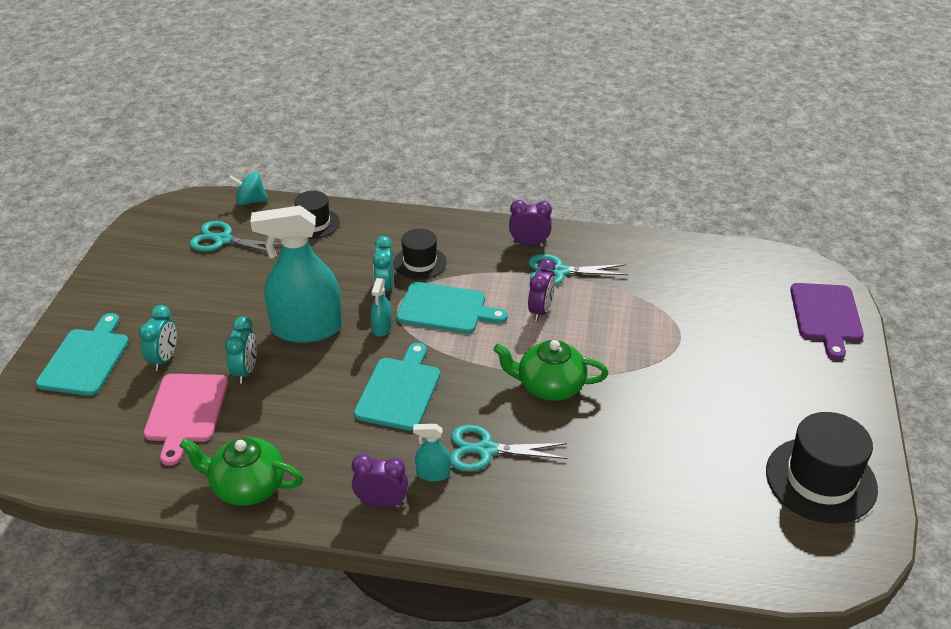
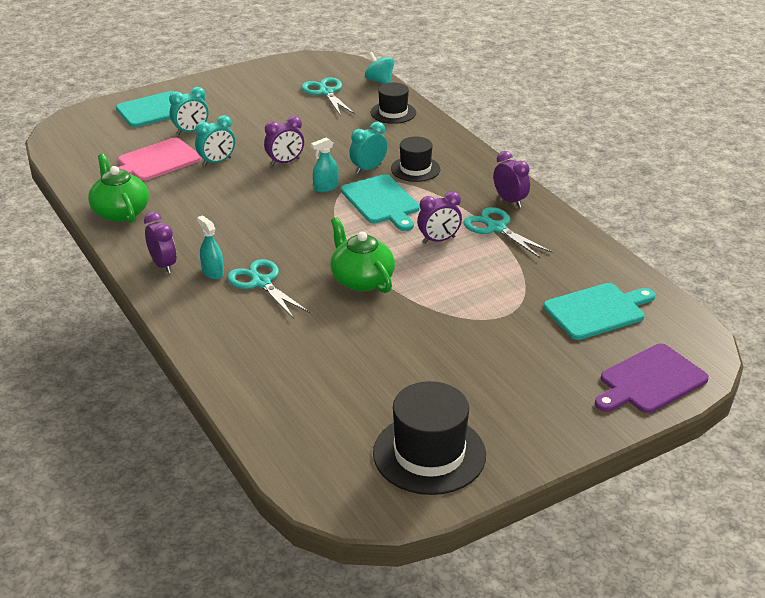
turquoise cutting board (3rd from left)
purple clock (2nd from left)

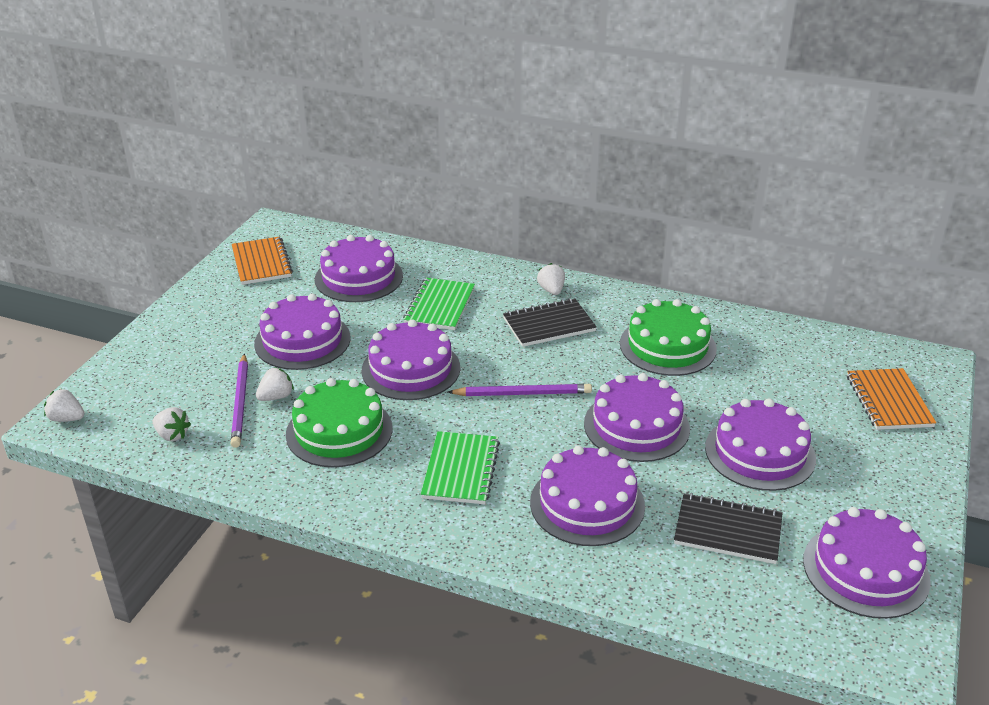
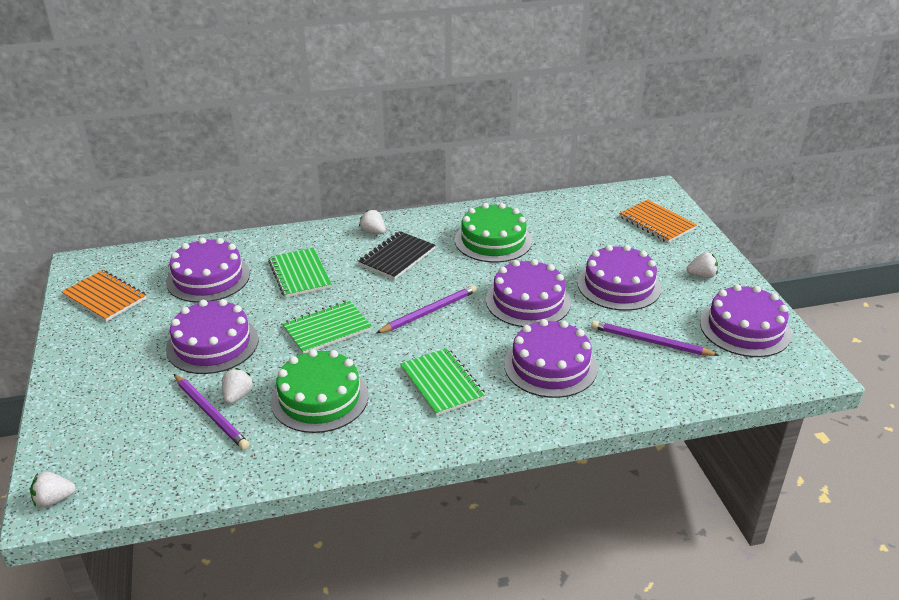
white strawberry (4th from left)
green notebook (2nd from left)
purple pencil (3rd from left)

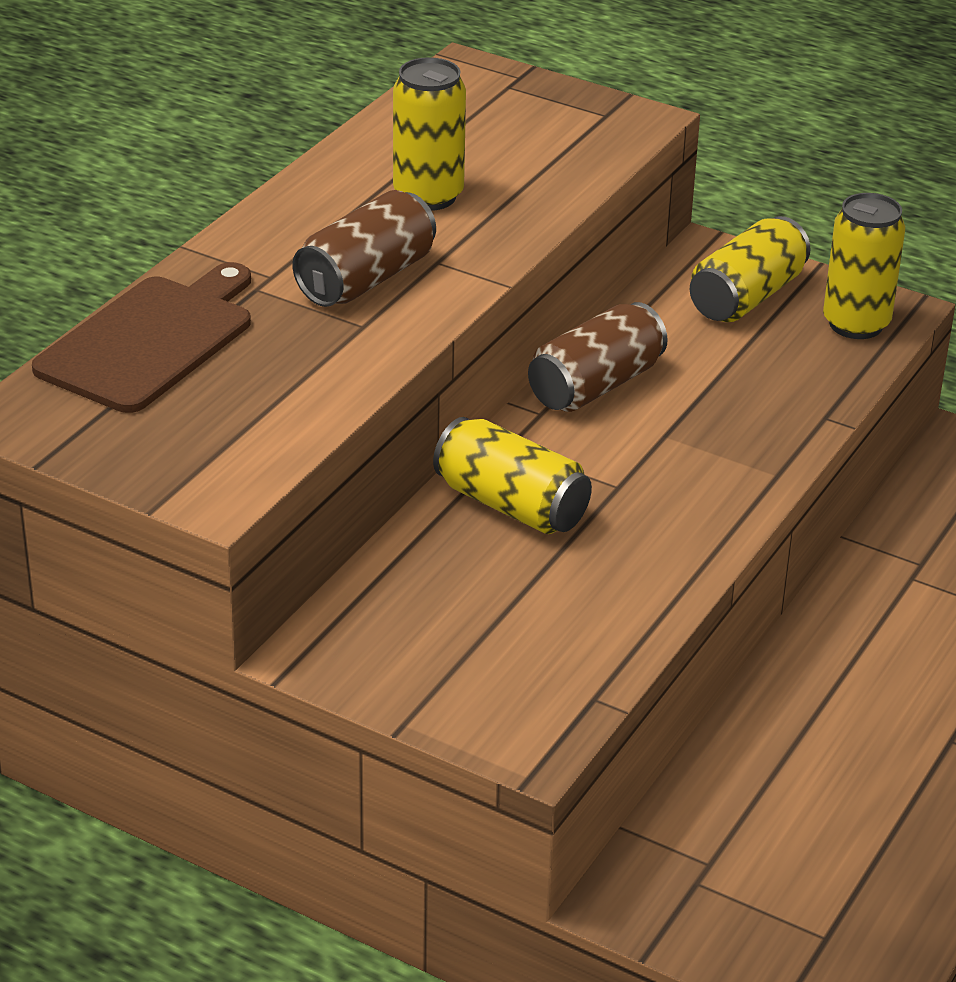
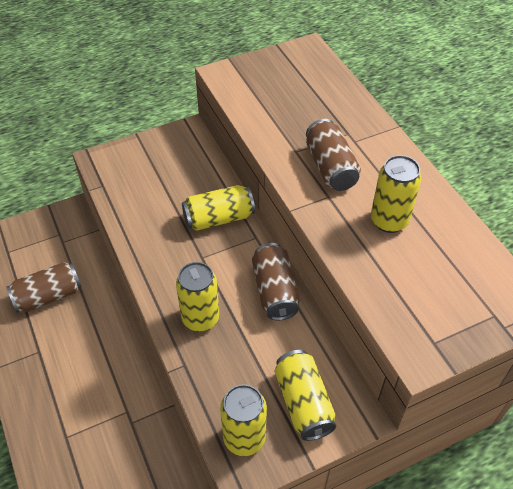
brown cutting board
brown can (1st from left)
yellow can (1st from left)

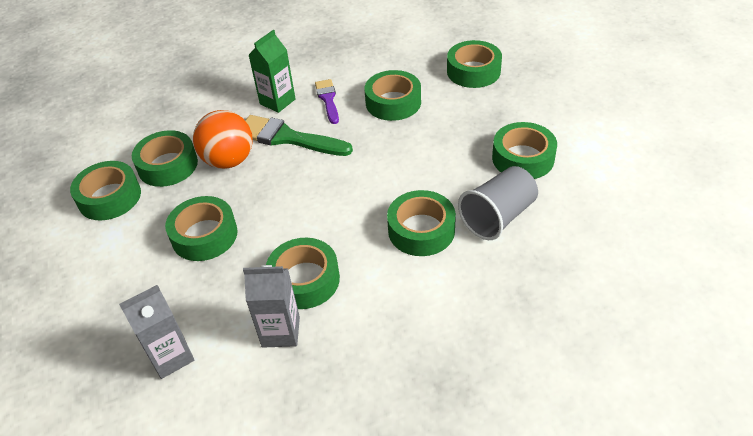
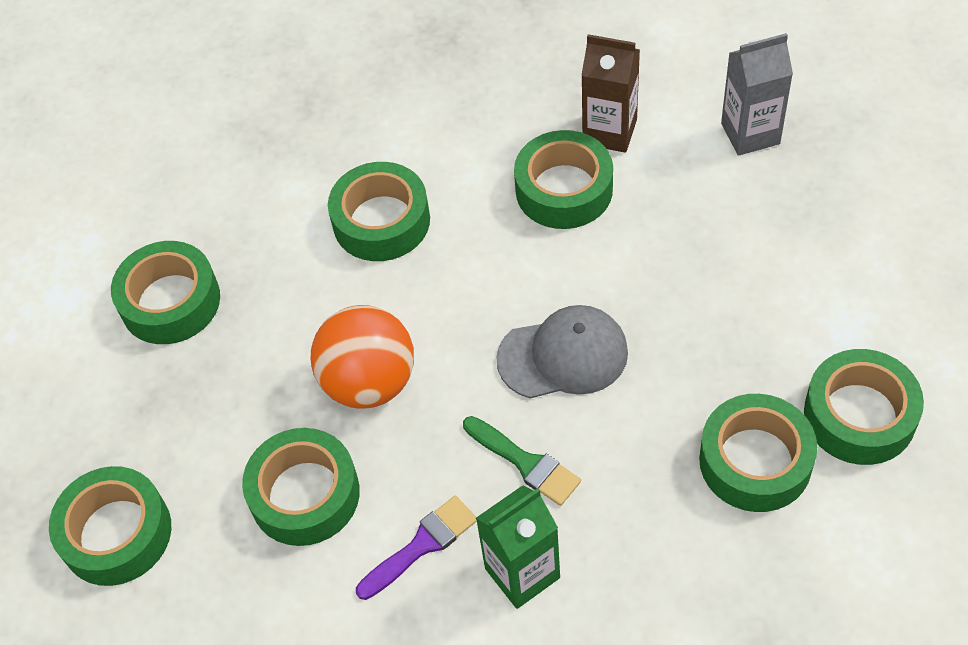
green tape (3rd from left in the first image)
grey cup
grey cap
orange ball
brown carton
purple brush
green brush

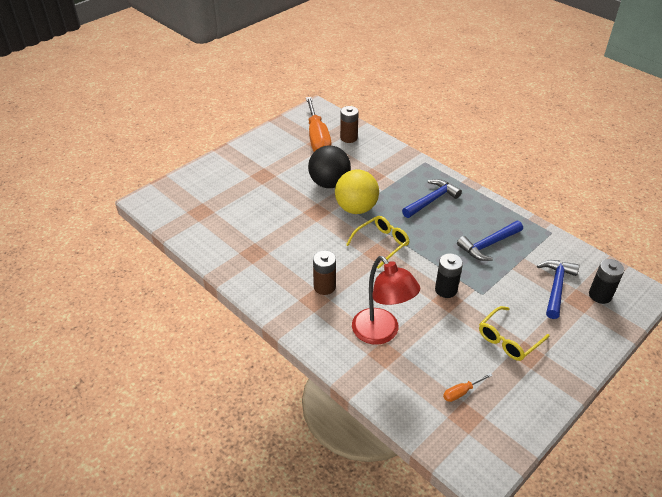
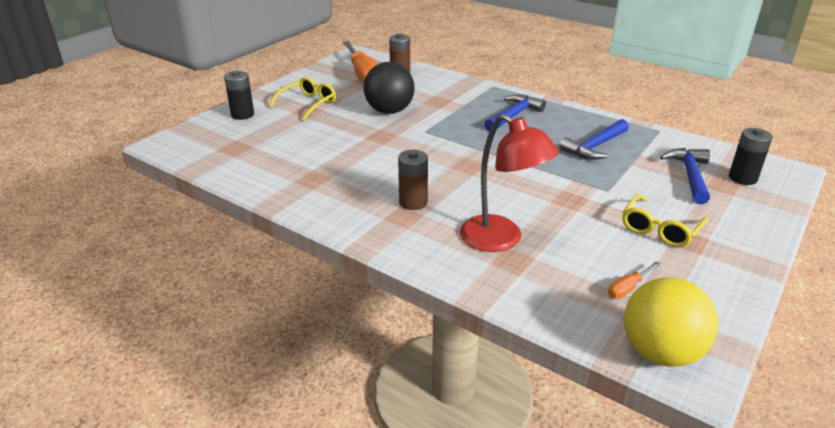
yellow ball
yellow glasses (1st from left)
black battery (1st from left)

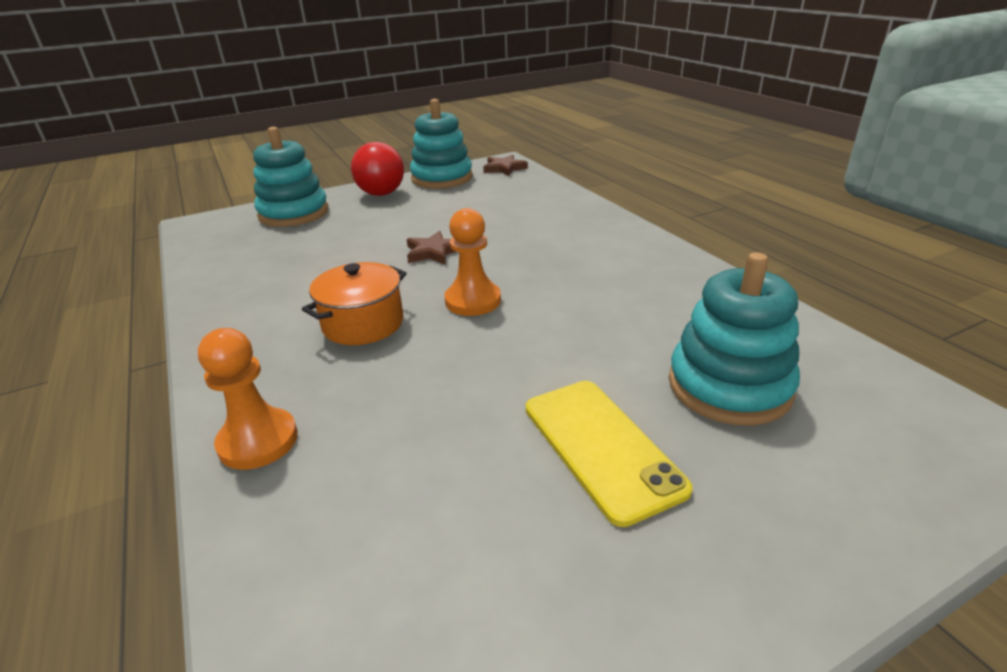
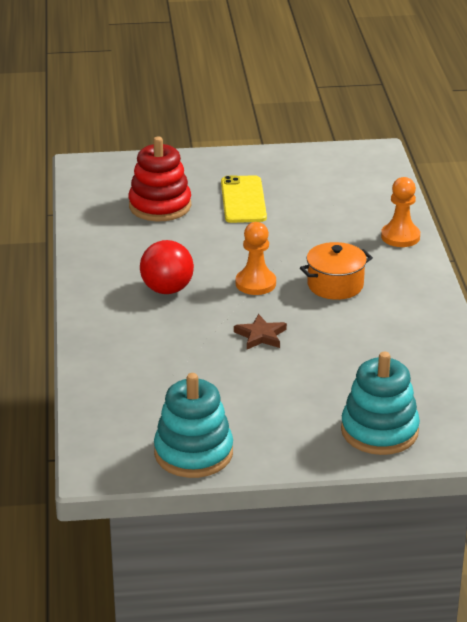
brown star (2nd from left in the first image)
red ball
red stacking toy

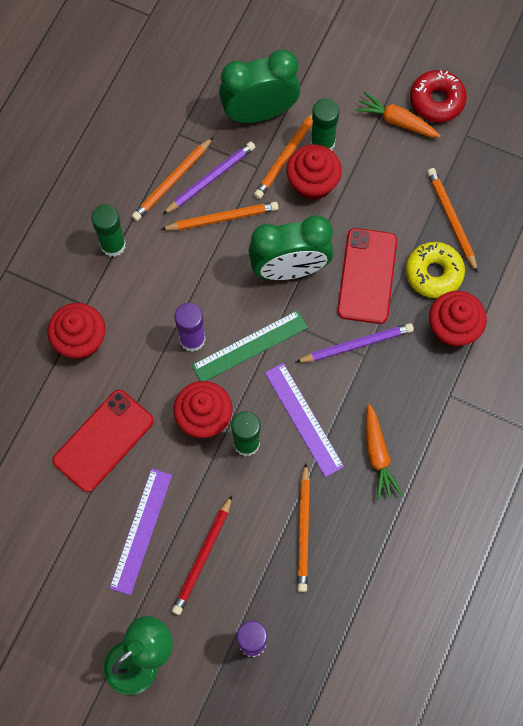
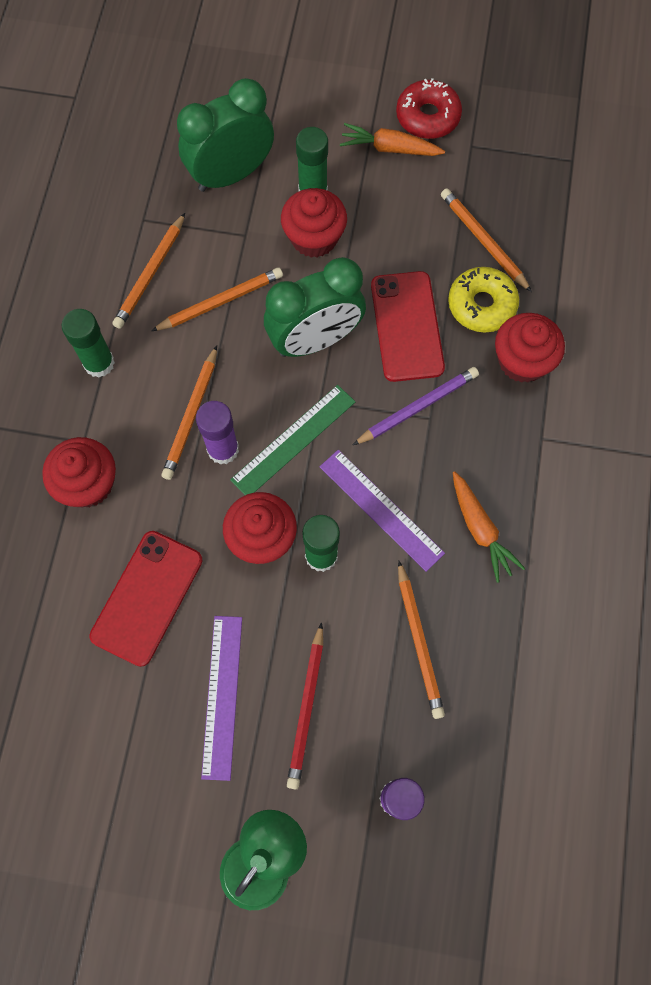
purple pencil (1st from left in the first image)
orange pencil (2nd from left)

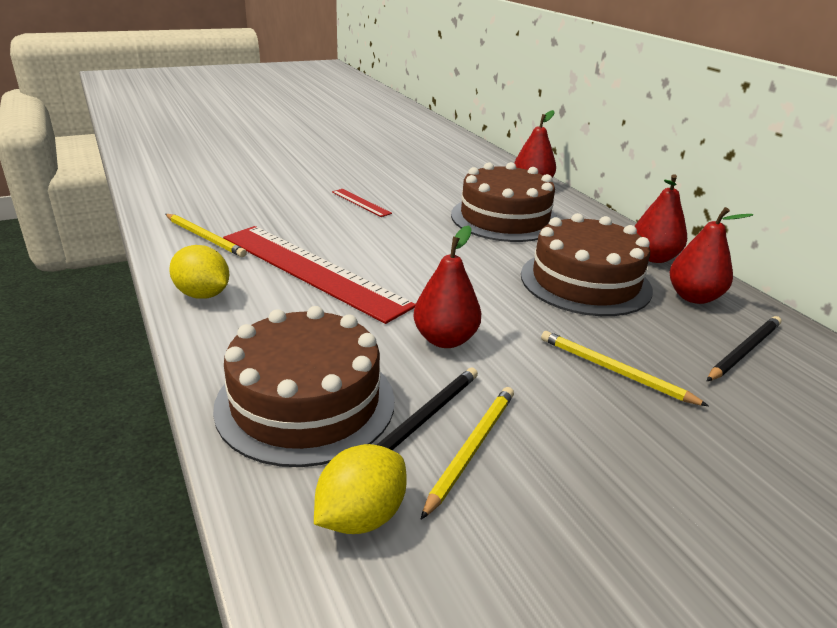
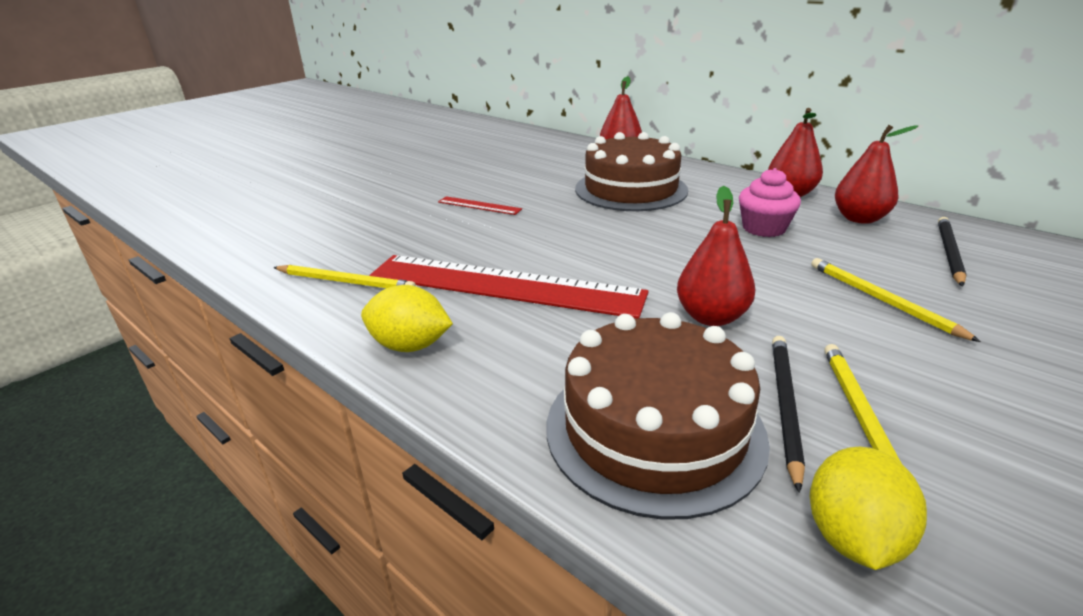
pink cupcake
yellow pencil (3rd from left)

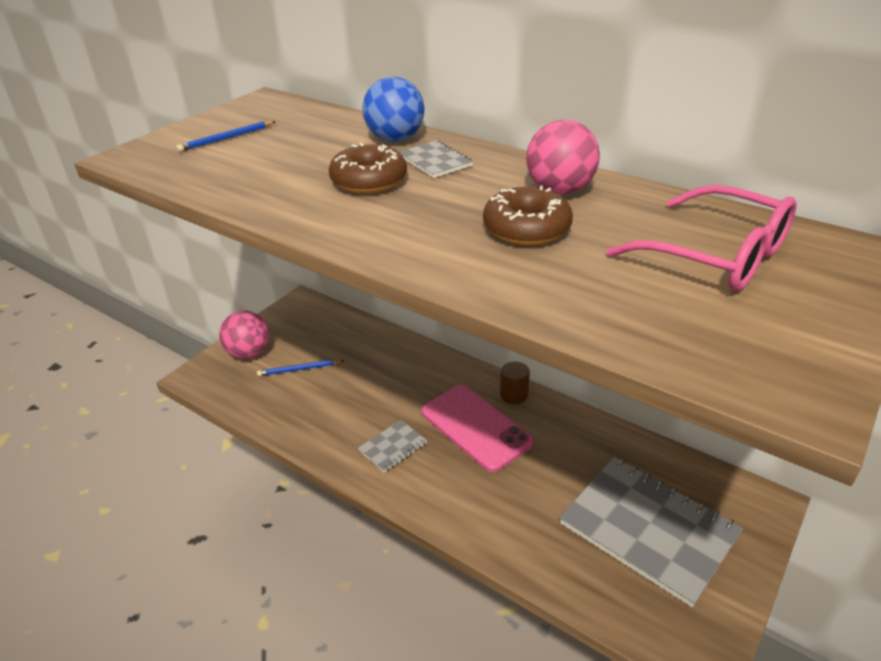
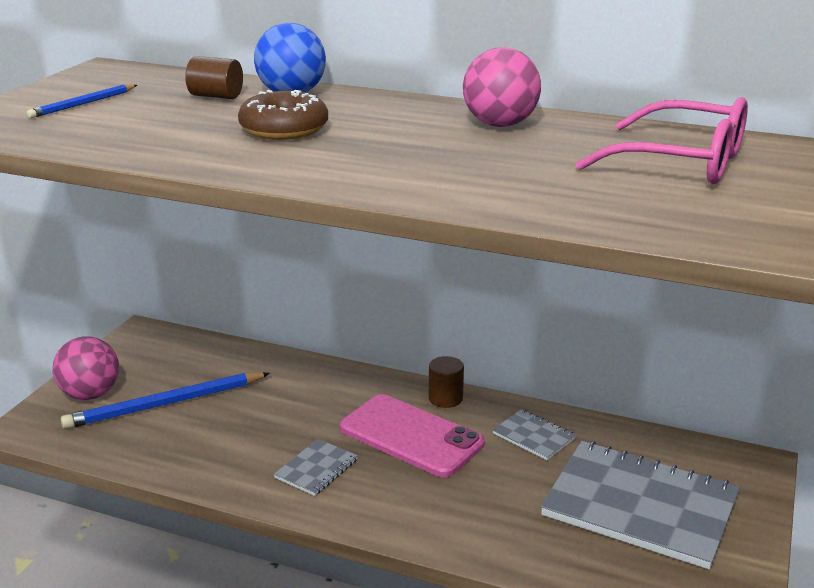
brown donut (2nd from left in the first image)
brown cylinder (1st from left)
grey notebook (2nd from left)
blue pencil (2nd from left)

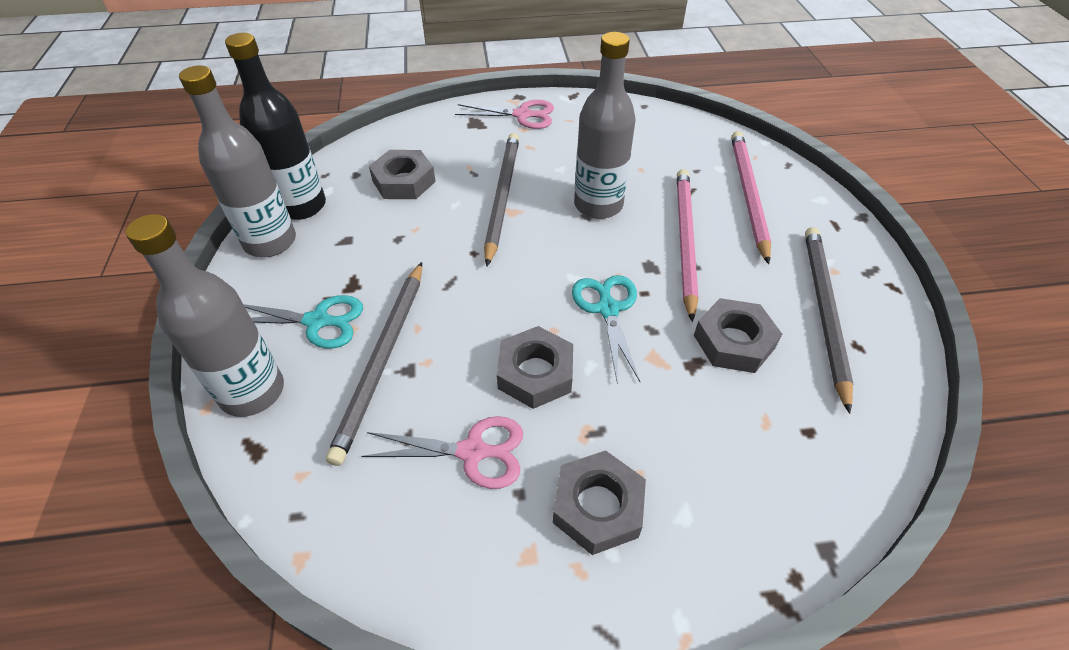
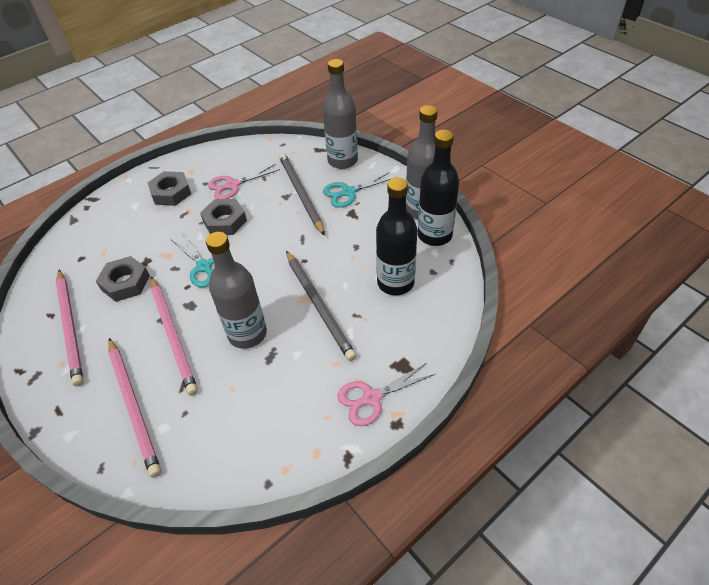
black bottle (1st from left)
pink pencil (1st from left)

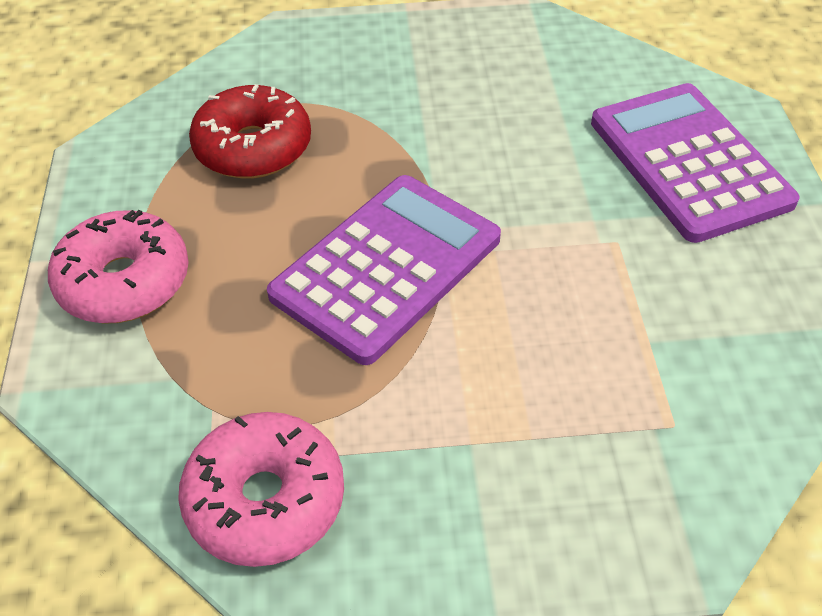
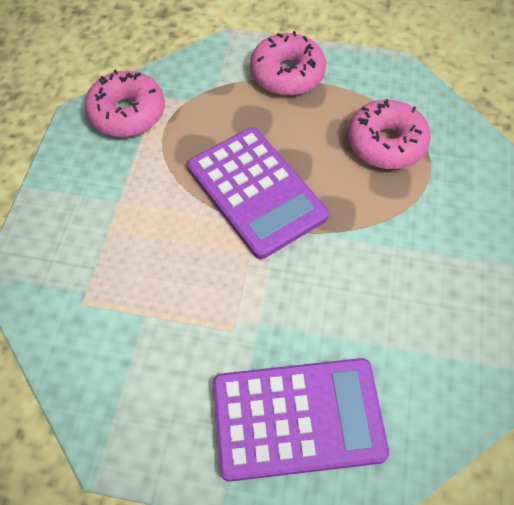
pink donut (3rd from left)

